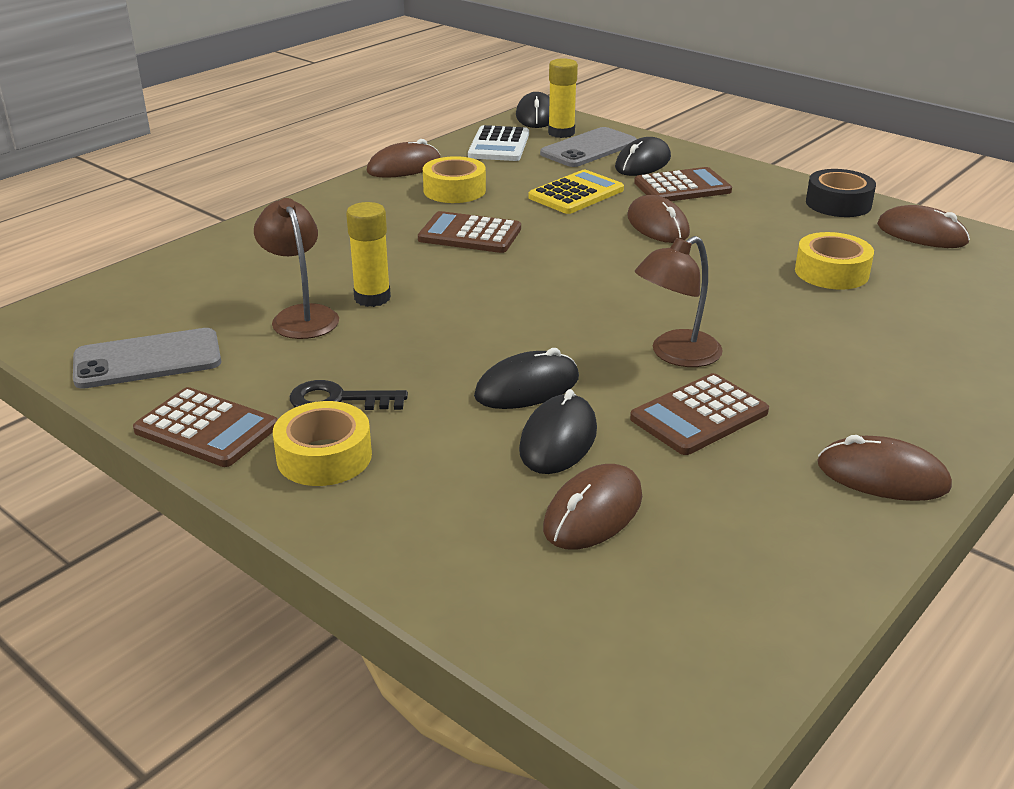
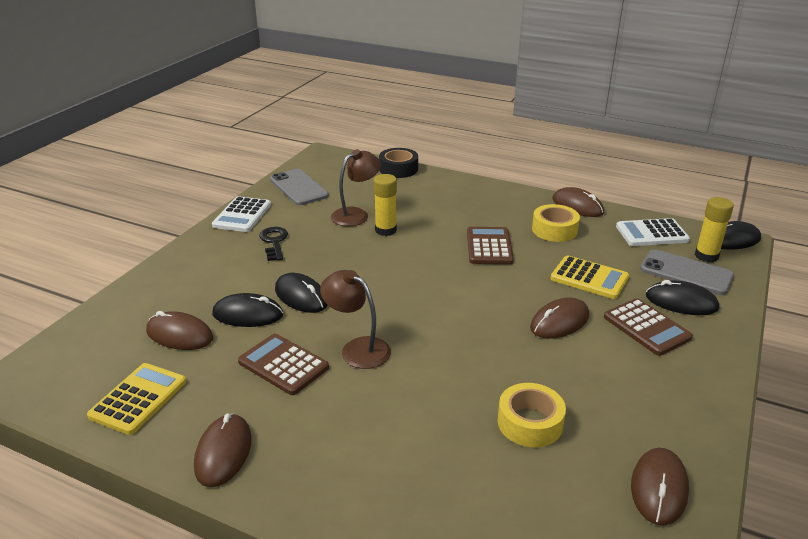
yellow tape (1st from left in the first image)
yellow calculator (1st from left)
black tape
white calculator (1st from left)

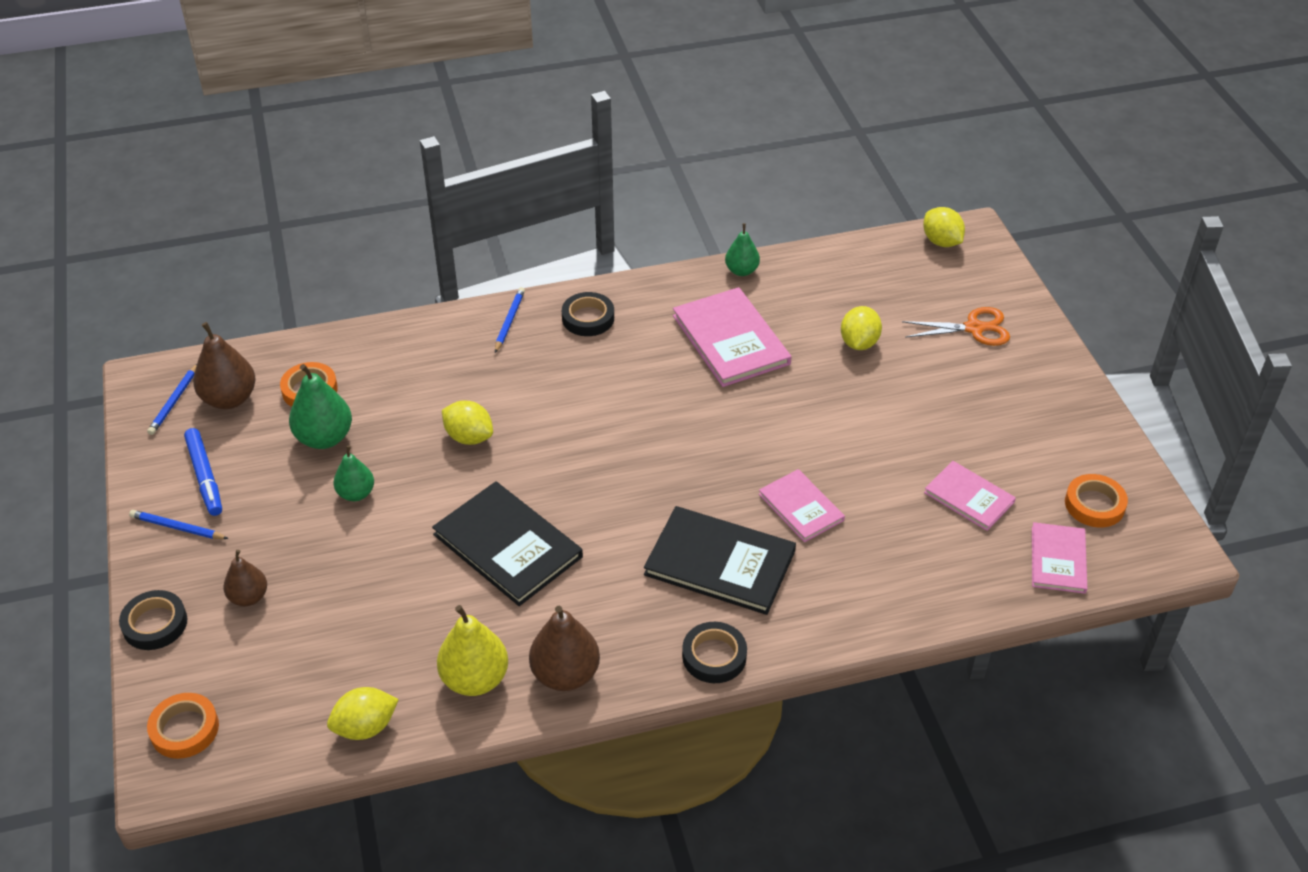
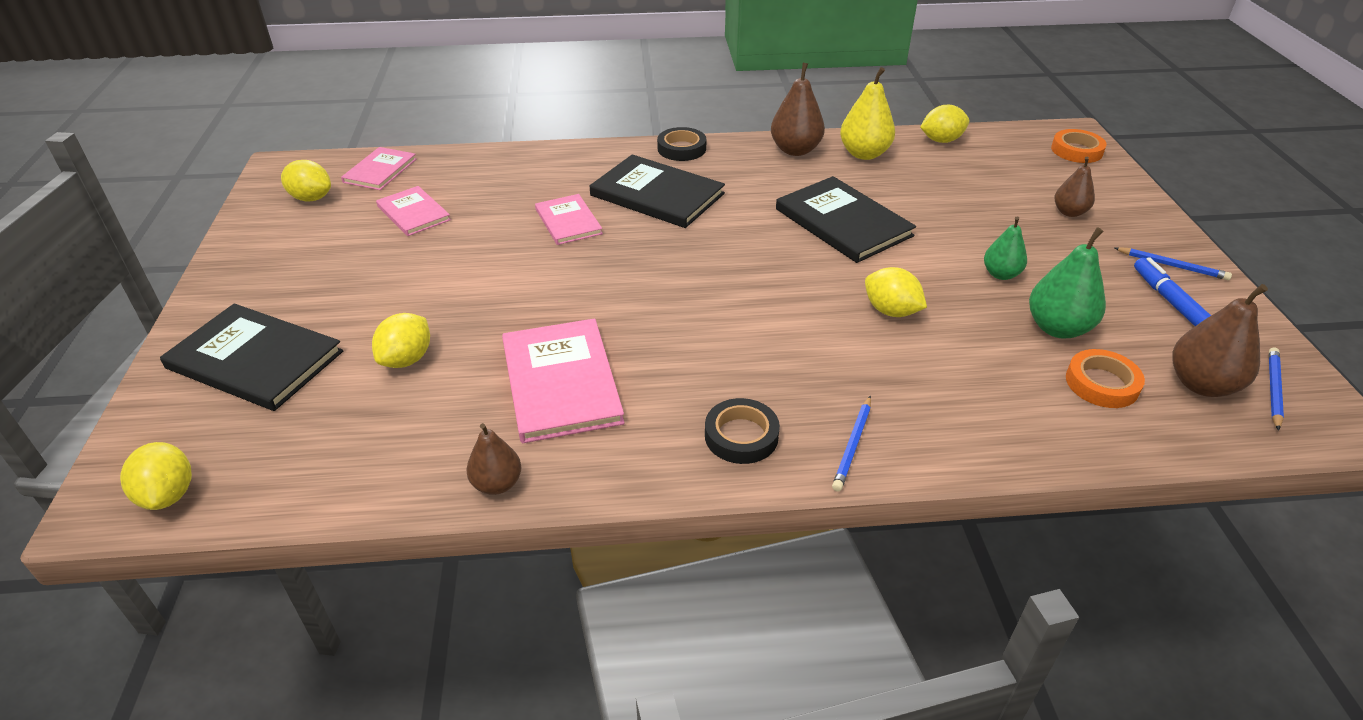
black tape (1st from left in the first image)
black book (1st from left)
yellow lemon (2nd from left)
brown pear (1st from left)

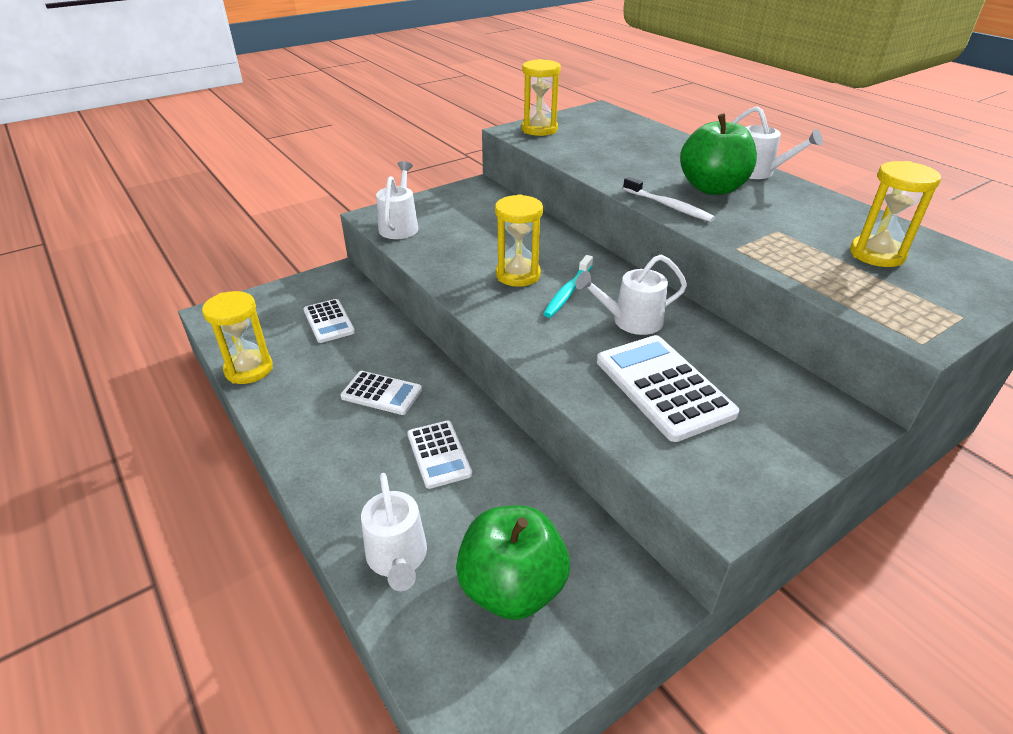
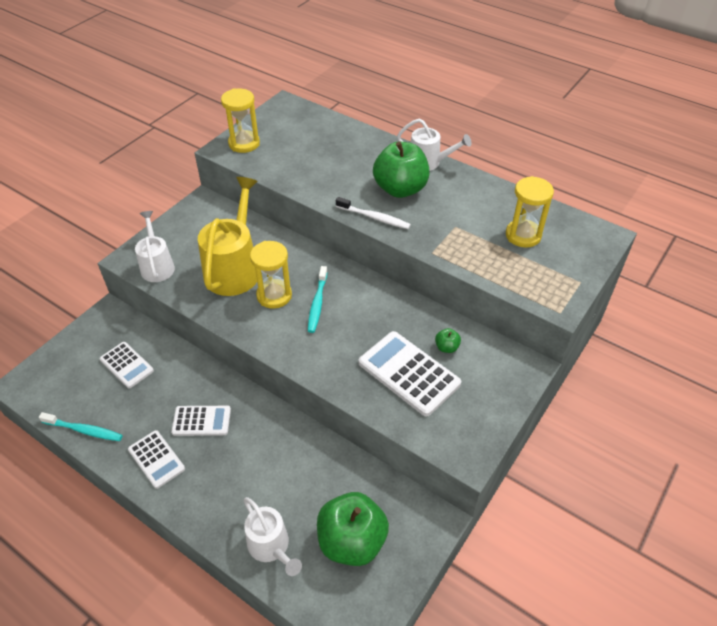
white watering can (3rd from left in the first image)
yellow watering can
green apple (3rd from left)
white calculator (2nd from left)
turquoise toothbrush (1st from left)

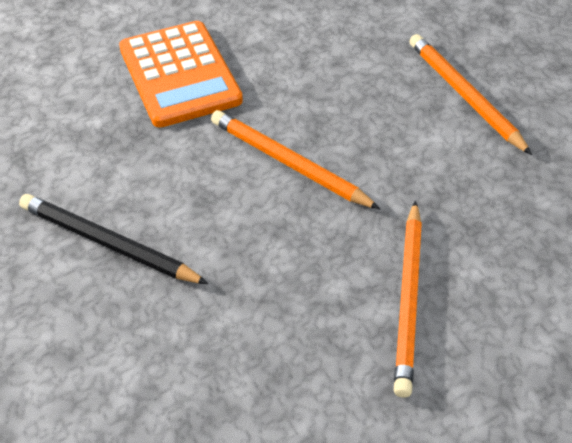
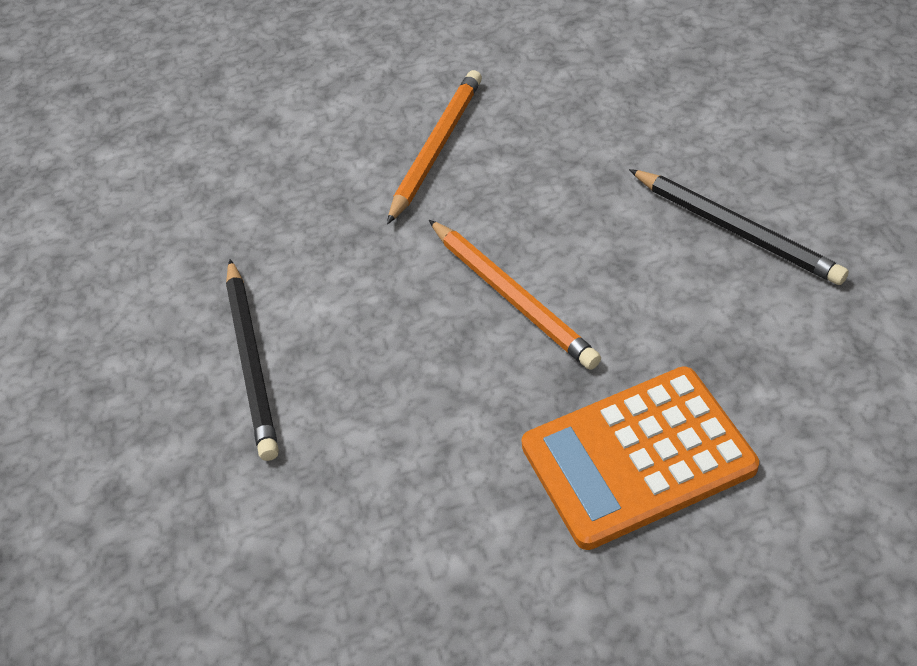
black pencil (1st from left)
orange calculator

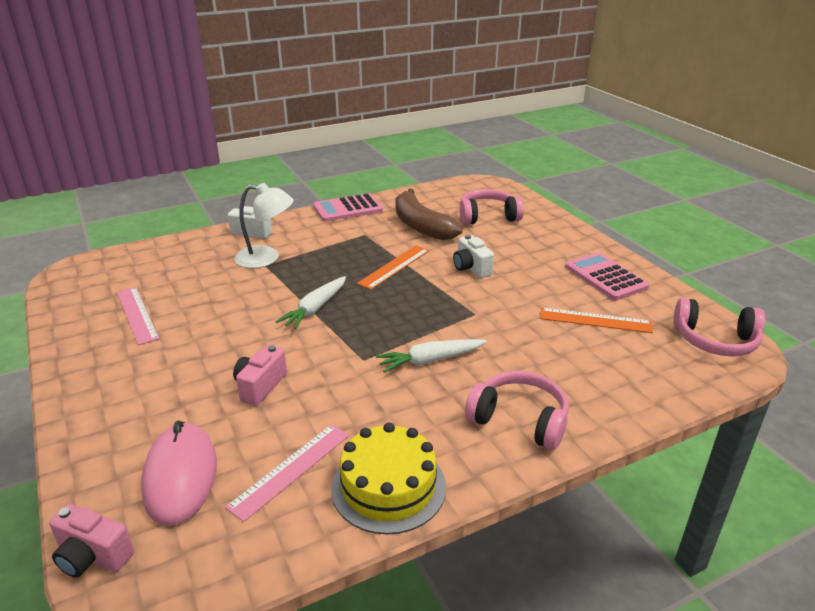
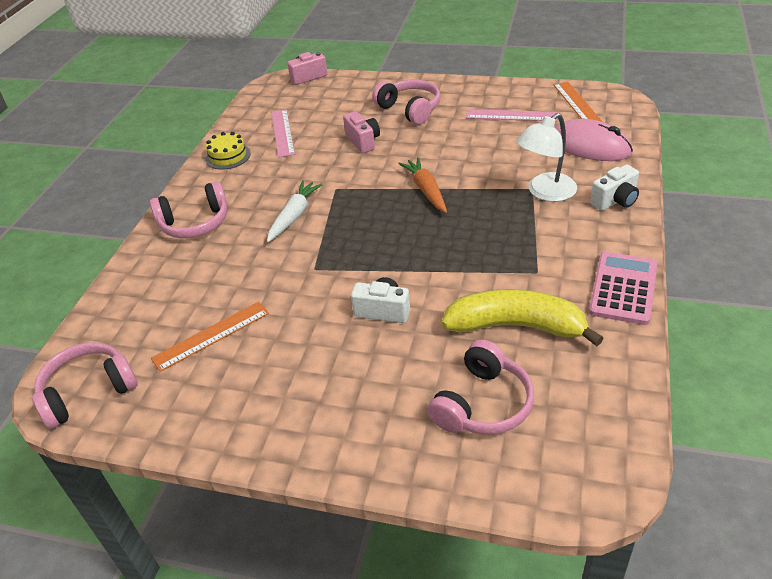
pink calculator (2nd from left in the first image)
pink headphones (3rd from left)
pink mouse
orange ruler (2nd from left)
orange carrot
yellow banana
yellow cake

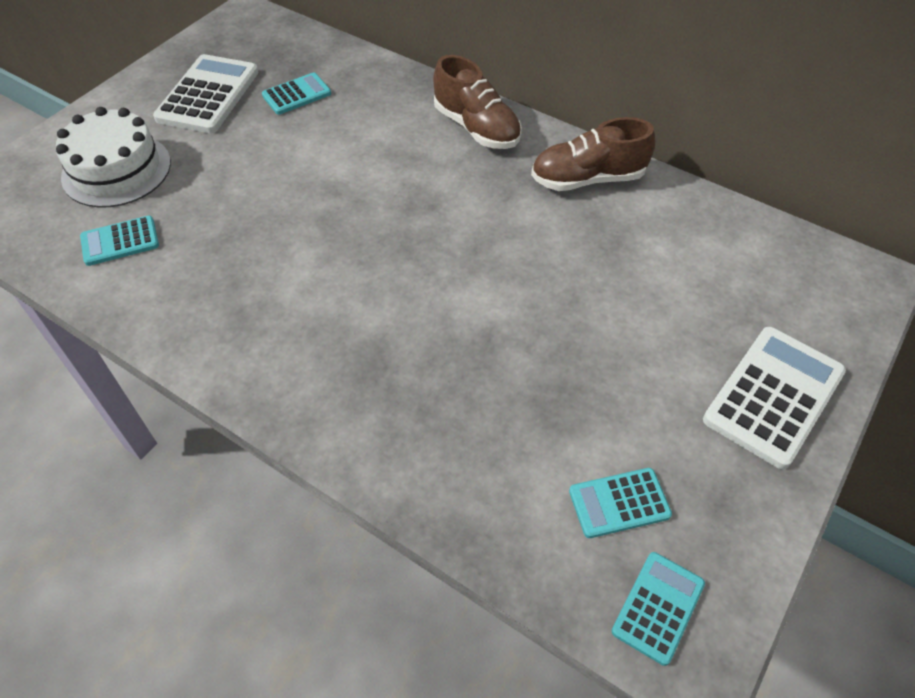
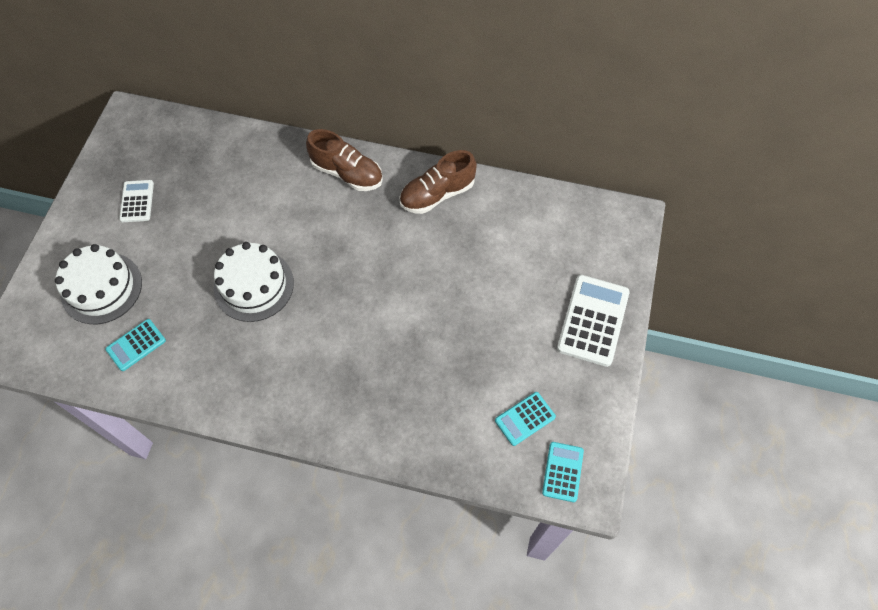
turquoise calculator (2nd from left in the first image)
white cake (2nd from left)
white calculator (1st from left)

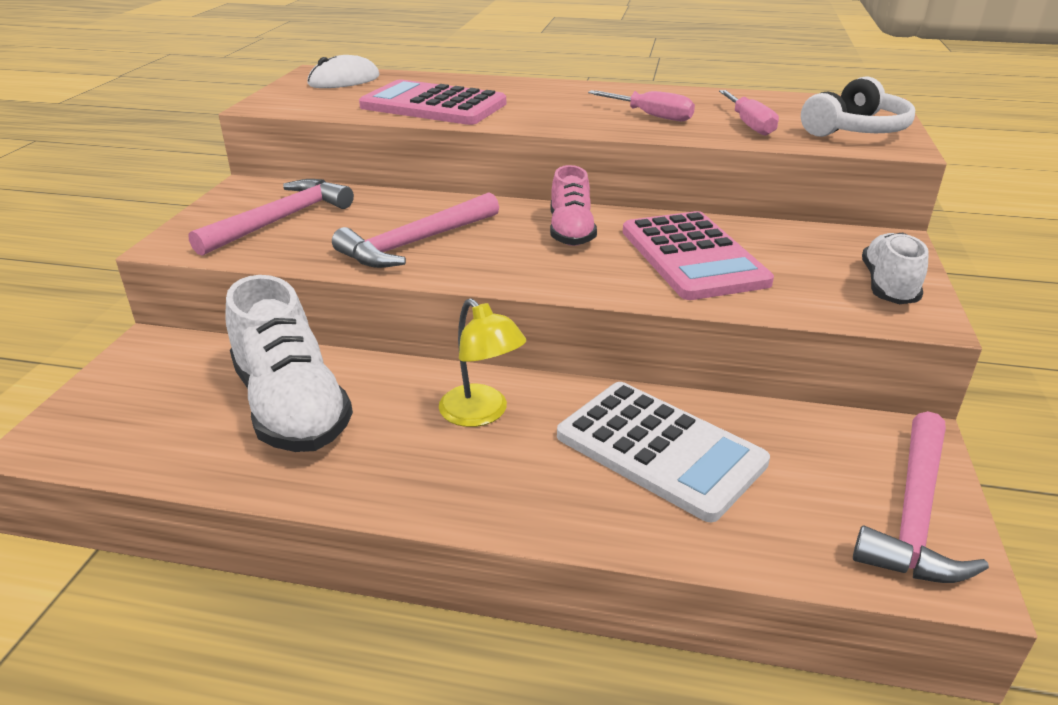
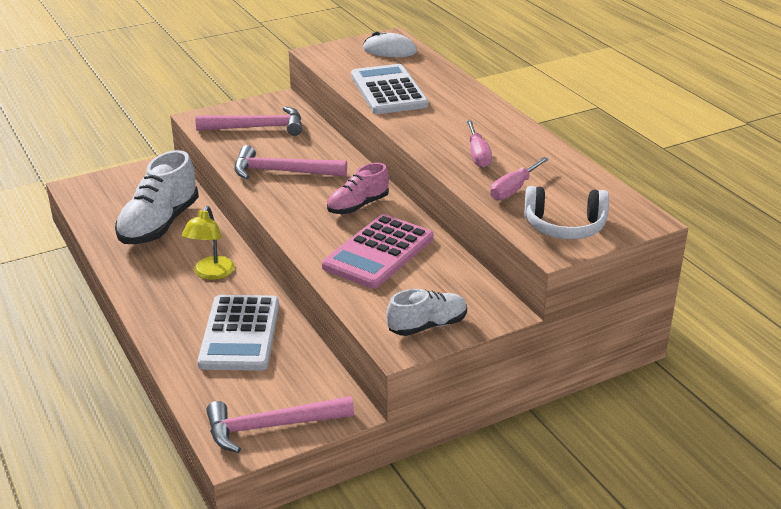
white calculator (2nd from left)

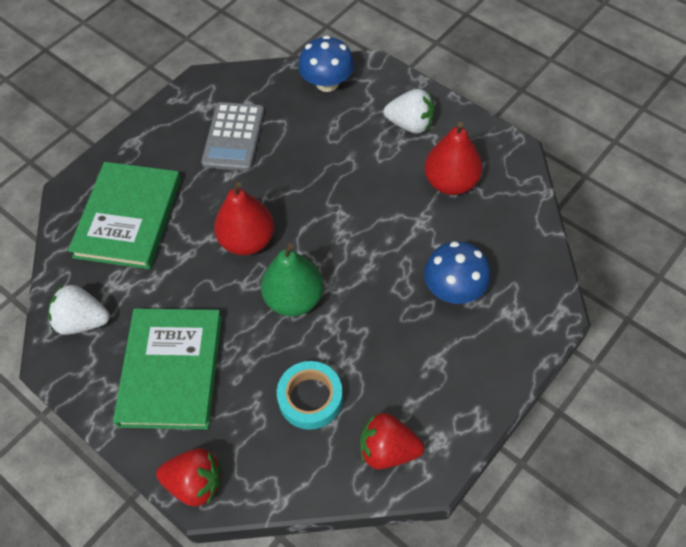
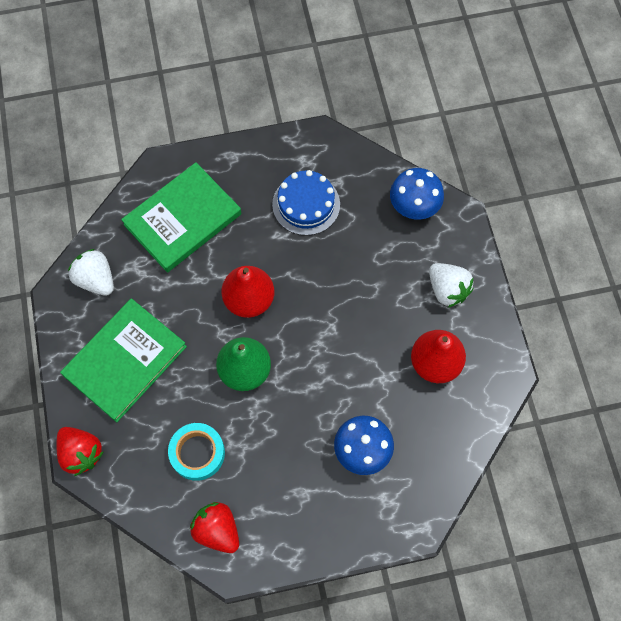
blue cake

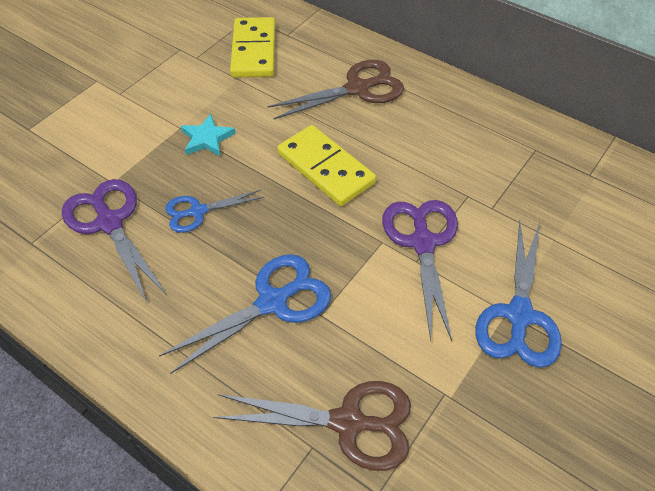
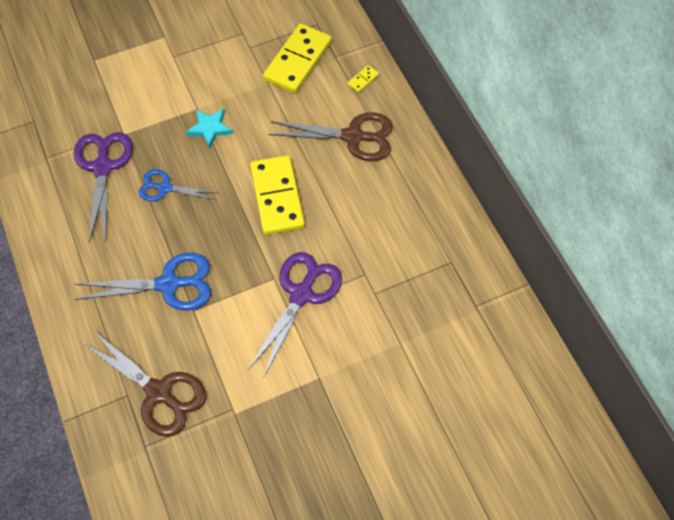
blue scissors (3rd from left in the first image)
yellow domino (3rd from left)

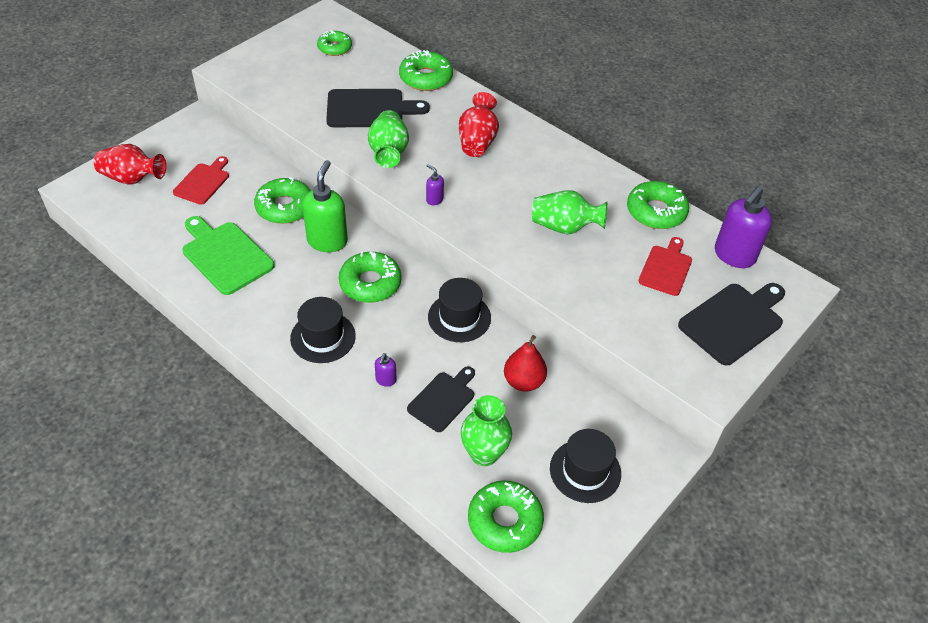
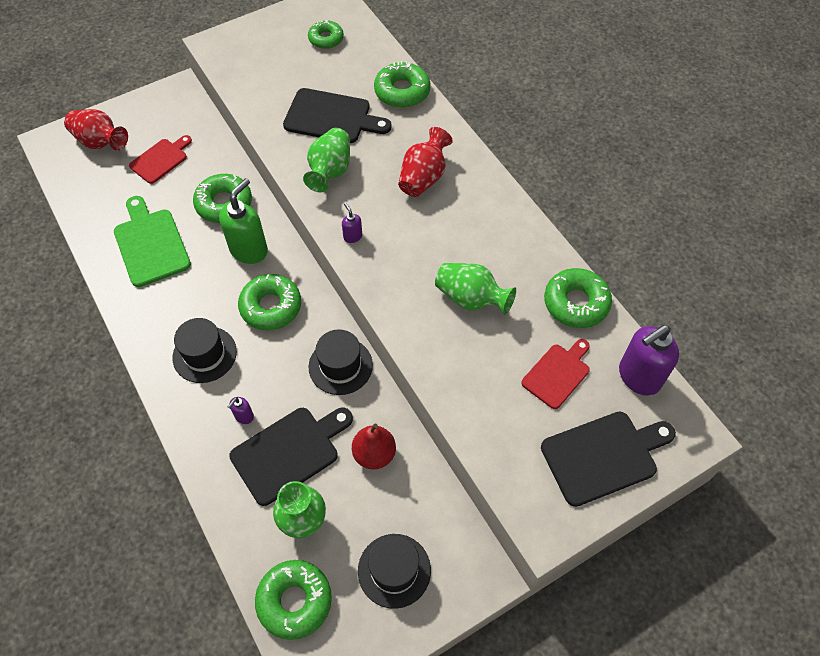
black cutting board (1st from left)

